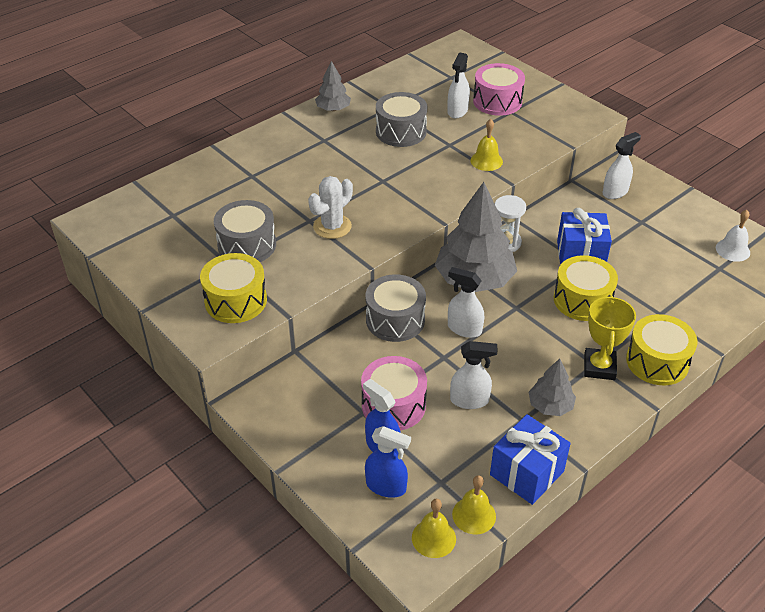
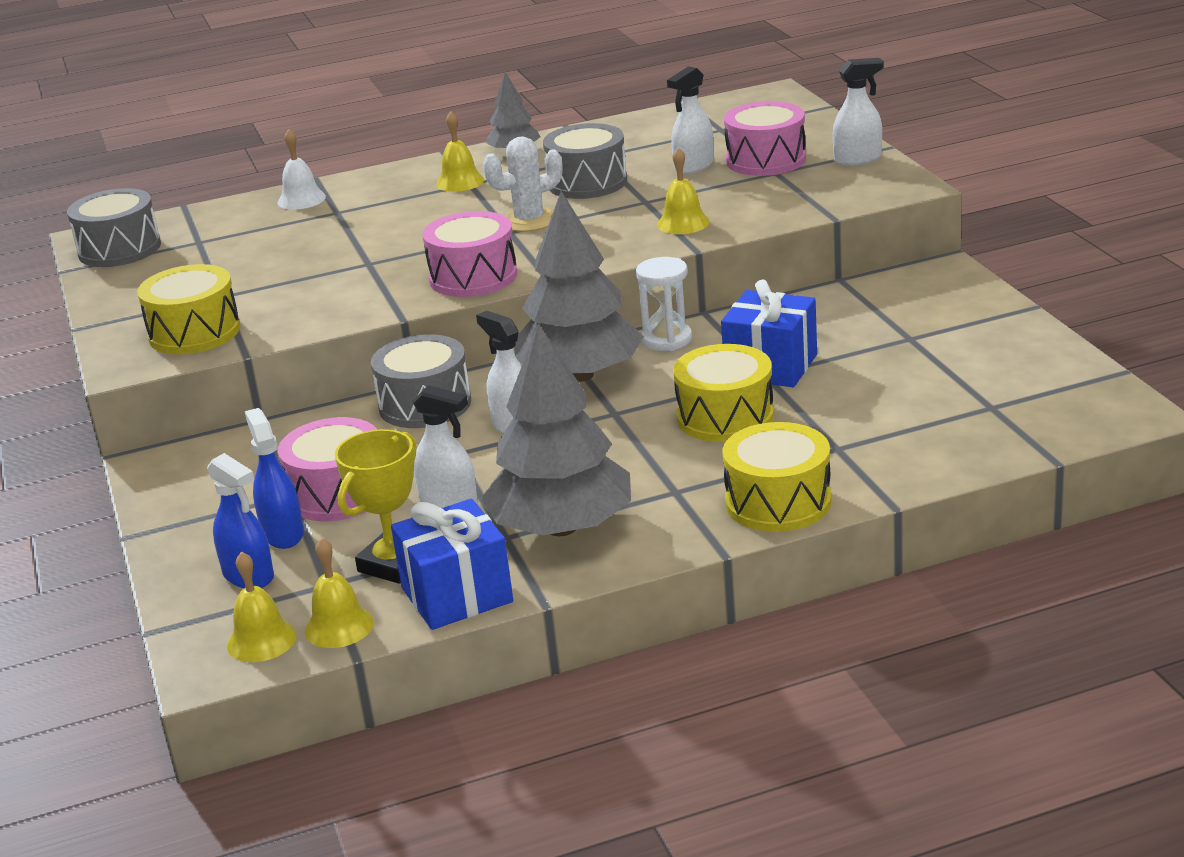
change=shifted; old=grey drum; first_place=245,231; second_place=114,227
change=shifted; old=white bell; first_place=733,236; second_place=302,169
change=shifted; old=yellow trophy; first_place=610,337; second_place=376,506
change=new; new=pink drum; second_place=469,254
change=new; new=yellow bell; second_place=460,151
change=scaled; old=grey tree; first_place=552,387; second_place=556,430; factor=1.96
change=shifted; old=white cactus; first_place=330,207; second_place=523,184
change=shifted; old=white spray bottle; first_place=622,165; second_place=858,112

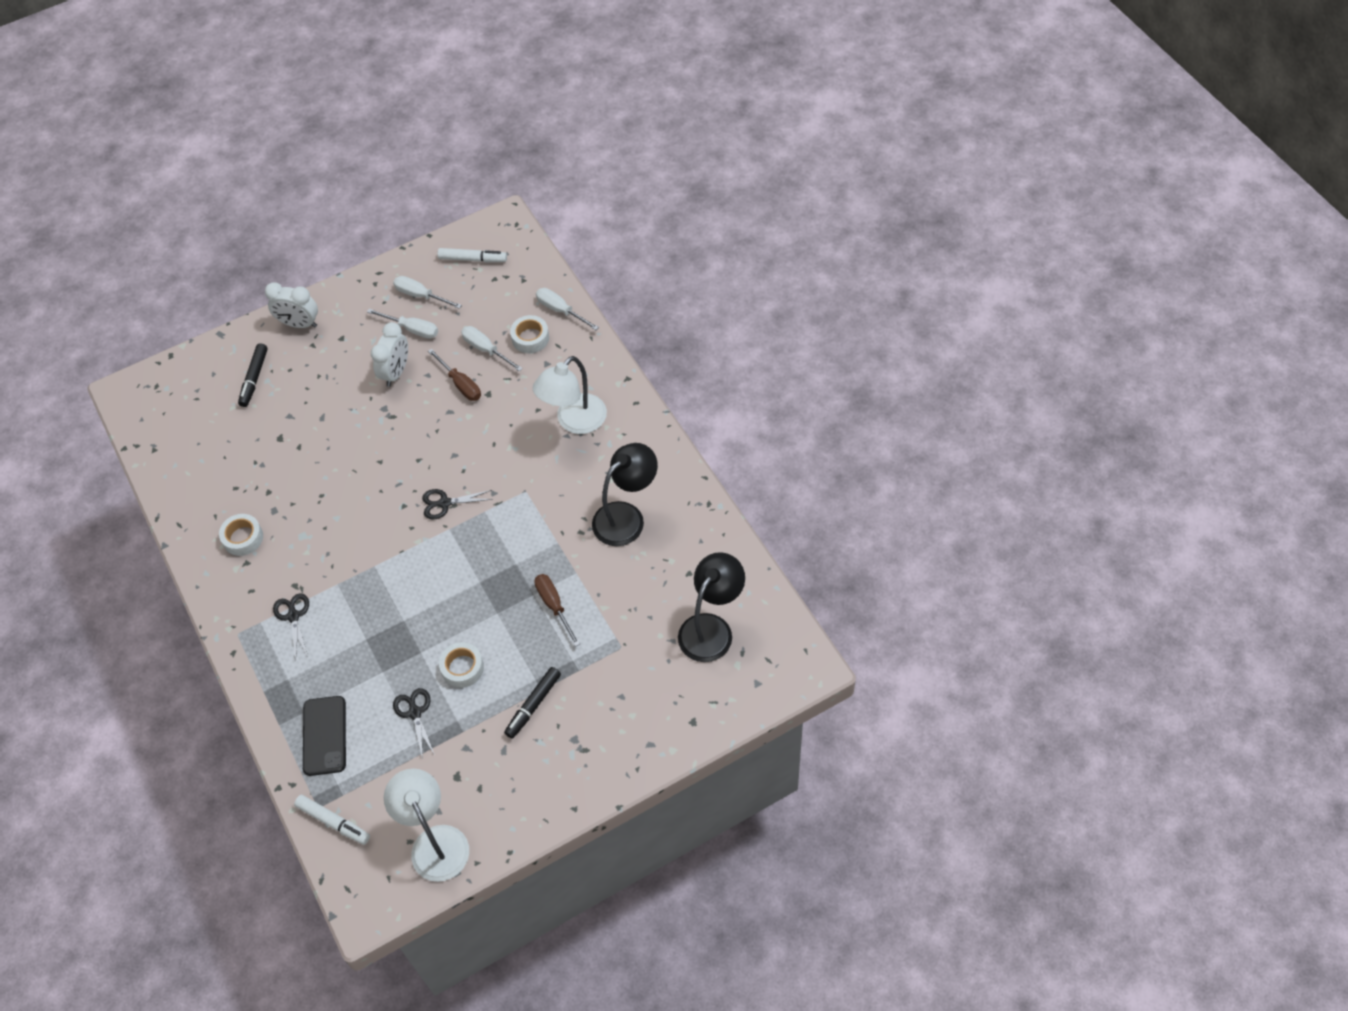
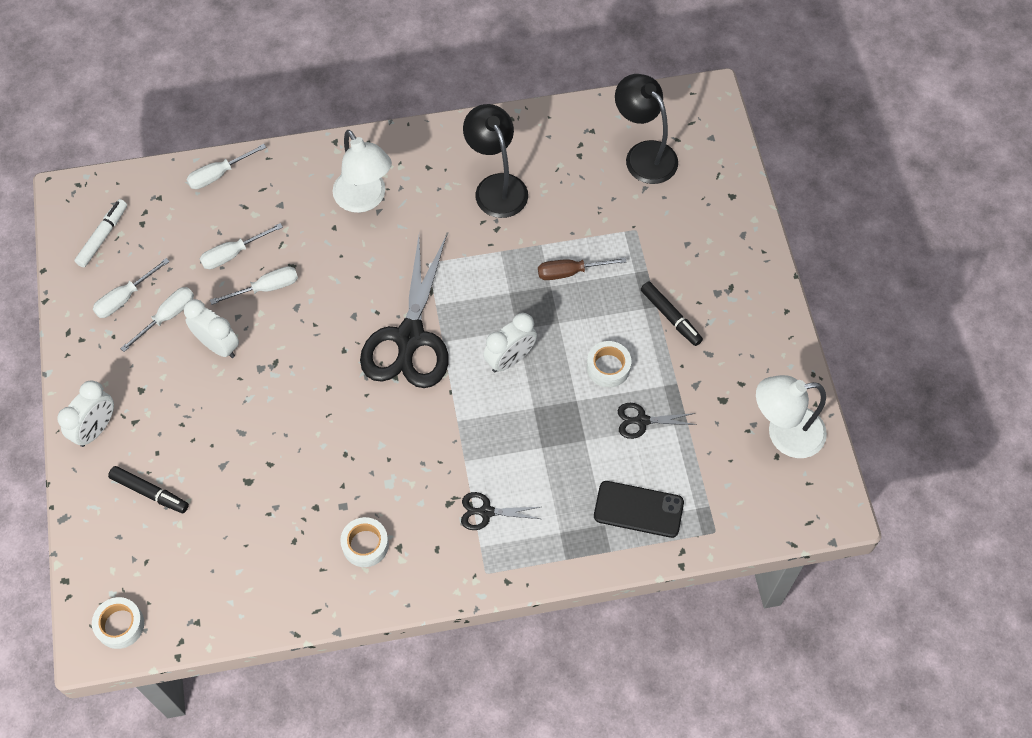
change=shifted; old=white tape; first_place=529,334; second_place=118,623
change=repainted; old=brown screwdriver; new=white screwdriver; first_place=454,375; second_place=254,285
change=scaled; old=black scissors; first_place=457,504; second_place=404,311; factor=2.3
change=new; new=white clock; second_place=510,342
change=gone; old=white marker; first_place=332,820

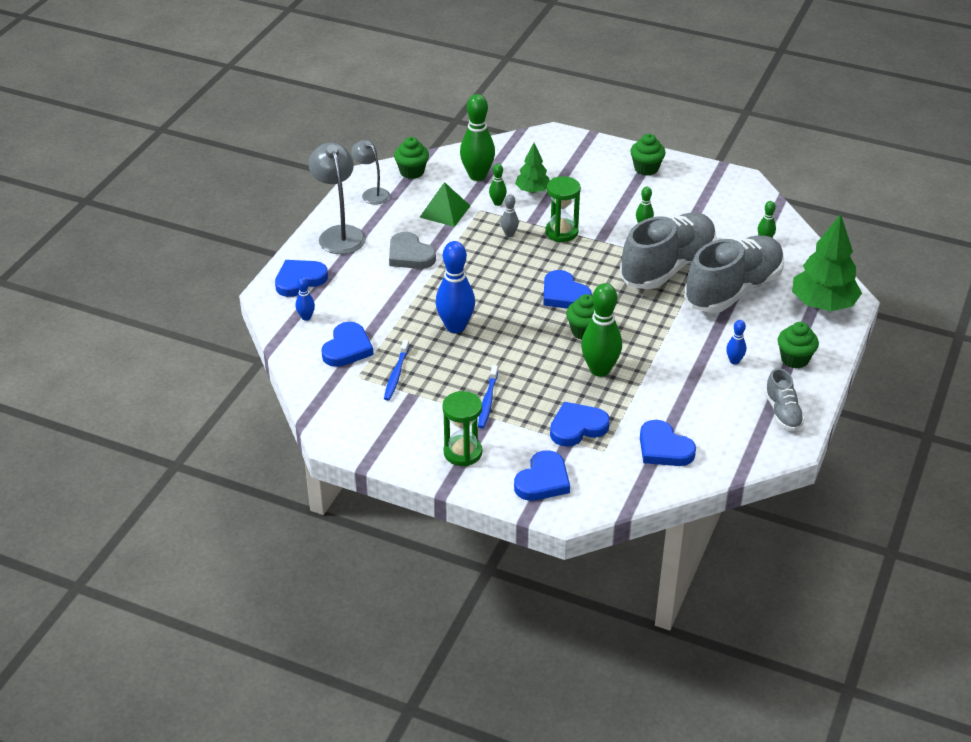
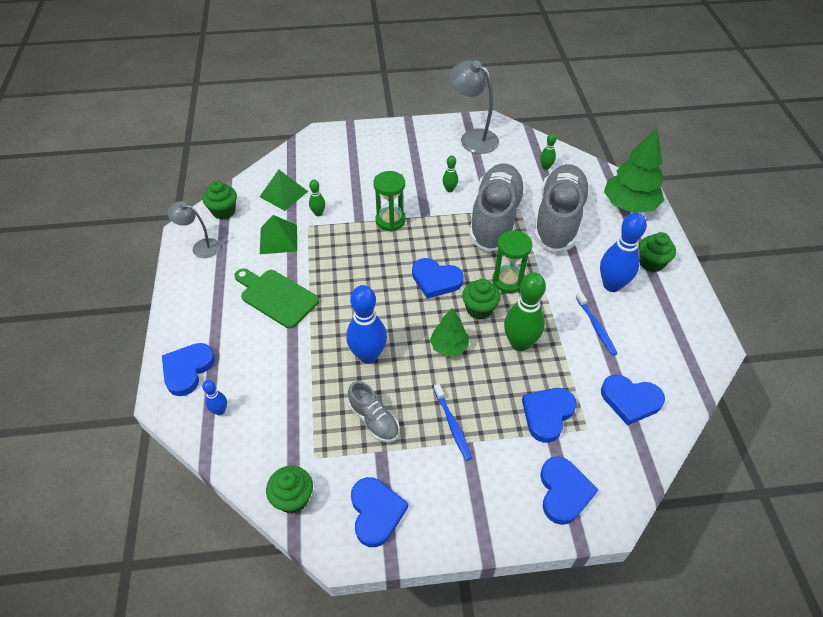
change=swapped; old=grey heart; new=green cutting board; first_place=412,250; second_place=276,299
change=swapped; old=green bowling pin; new=green pyramid; first_place=477,137; second_place=284,190
change=shifted; old=green cupcake; first_place=648,155; second_place=289,490
change=shifted; old=grey shoe; first_place=785,399; second_place=373,411
change=shifted; old=blue heart; first_place=347,344; second_place=379,512
change=shifted; old=green tree; first_place=532,168; second_place=449,332
change=shifted; old=grey lamp; first_place=337,198; second_place=474,107
change=shifted; old=green hourglass; first_place=462,428; second_place=512,261
change=shifted; old=blue toothbrush; first_place=396,370; second_place=597,324
change=scaled; old=blue bowling pin; first_place=736,342; second_place=623,252; factor=2.04
change=gone; old=grey bowling pin; first_place=510,215

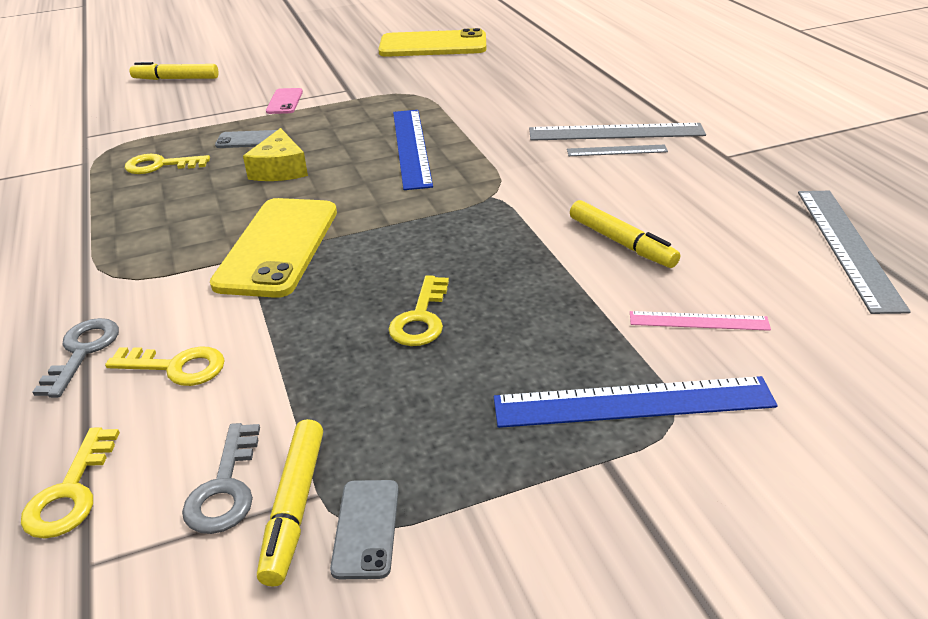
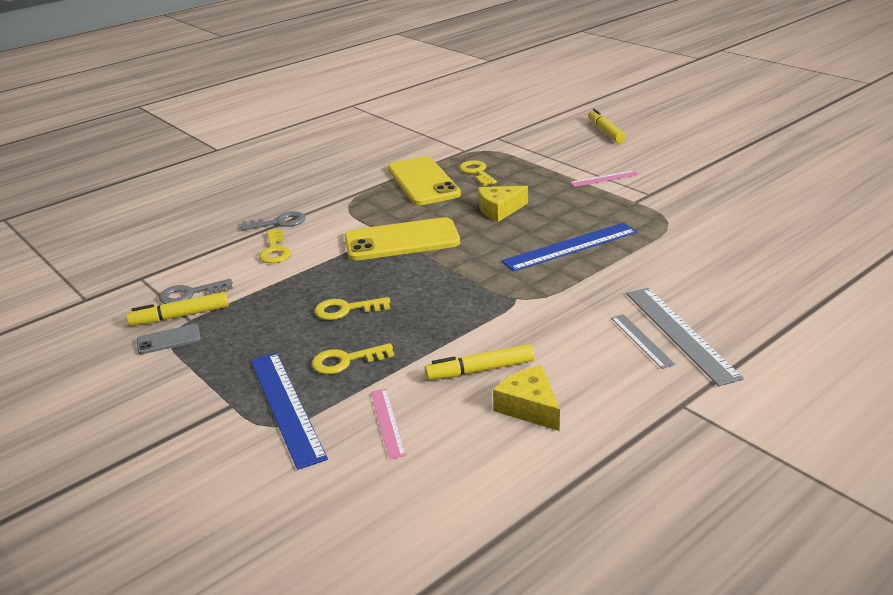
change=shifted; old=yellow key; first_place=70,483; second_place=353,358
change=shifted; old=yellow phone; first_place=432,42; second_place=424,180
change=rotated; old=yellow marker; first_place=625,234; second_place=479,362; degrees=45
change=new; new=yellow cheese; second_place=526,398
change=swapped; old=pink phone; new=pink ruler; first_place=284,101; second_place=604,178
change=gone; old=grey phone; first_place=246,139
change=gone; old=grey ruler; first_place=854,252

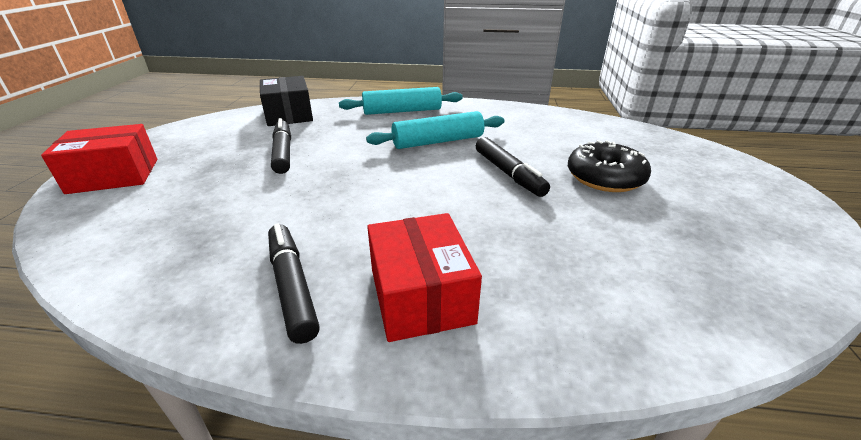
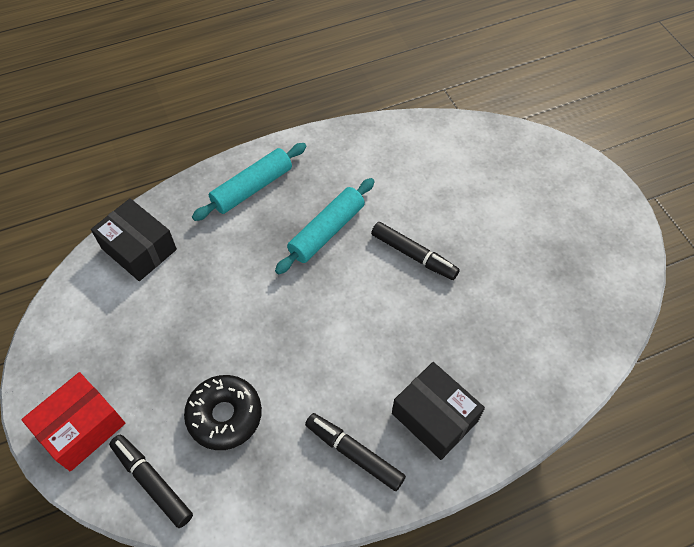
change=shifted; old=black marker; first_place=281,146; second_place=151,481
change=shifted; old=black donut; first_place=609,166; second_place=223,412
change=repainted; old=red box; new=black box; first_place=424,277; second_place=438,411

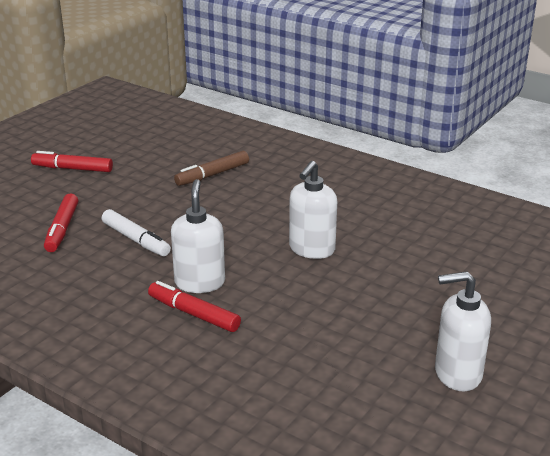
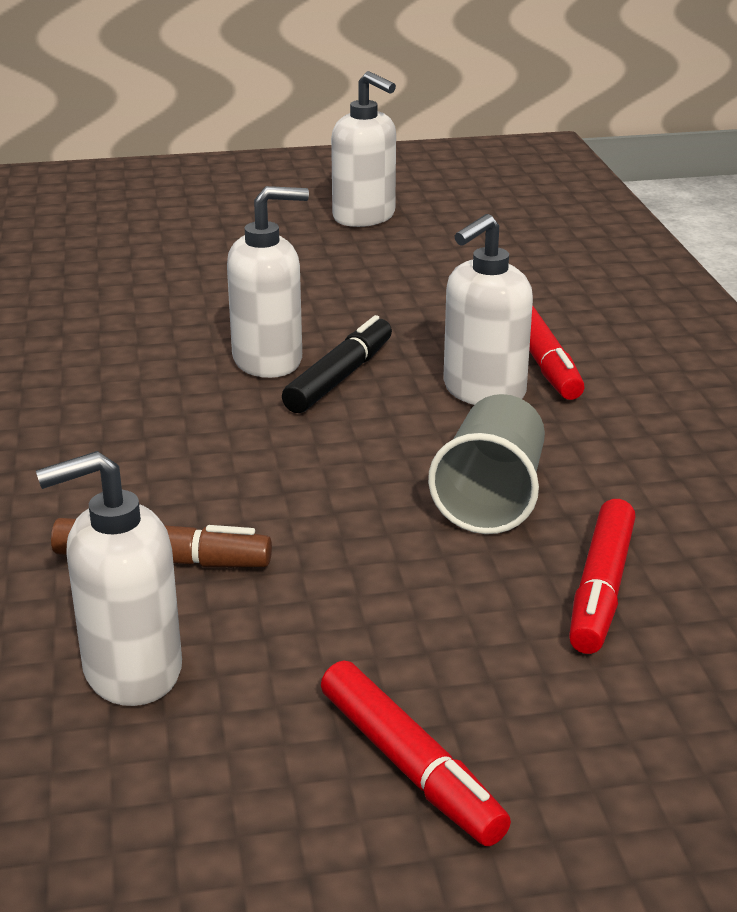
change=new; new=white soap dispenser; second_place=109,578
change=new; new=black marker; second_place=337,364
change=swapped; old=white marker; new=grey cup; first_place=136,232; second_place=486,464
change=rotated; old=red marker; first_place=61,222; second_place=602,576; degrees=150

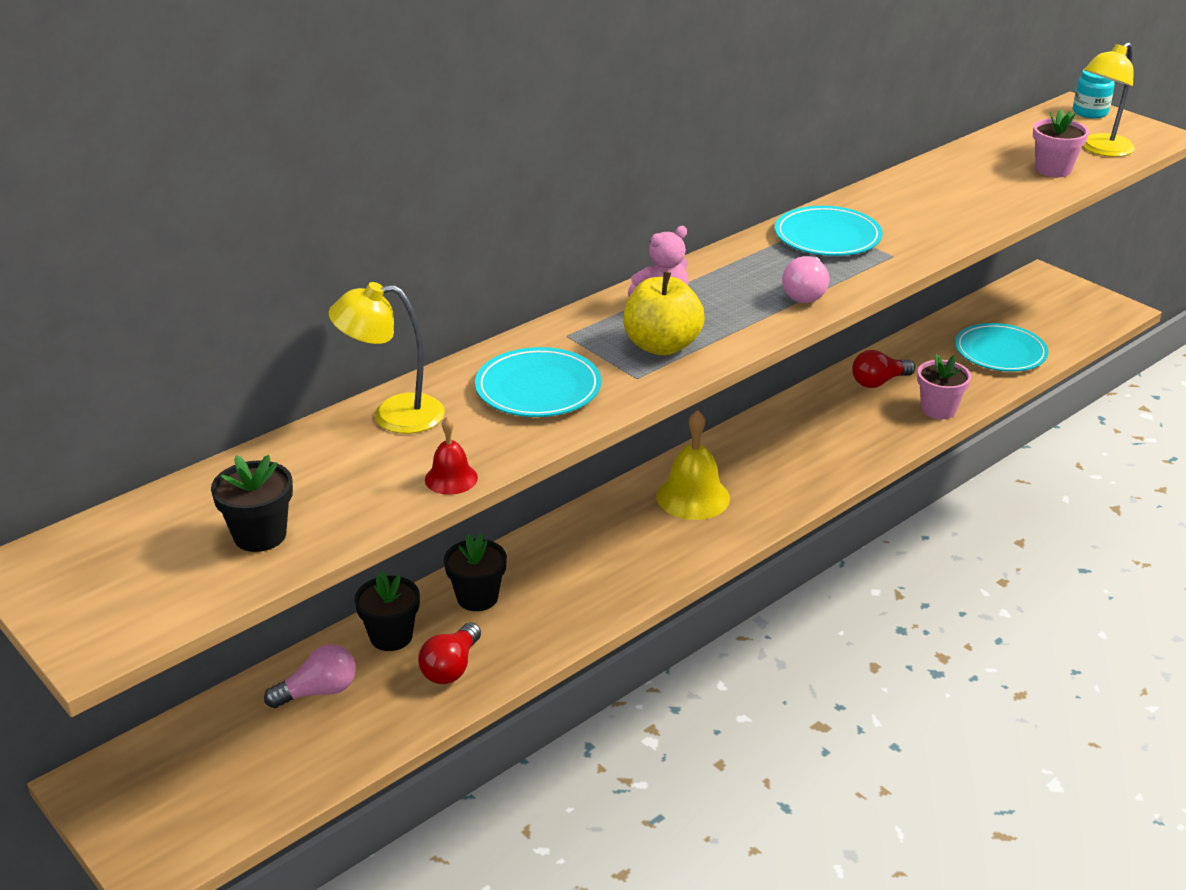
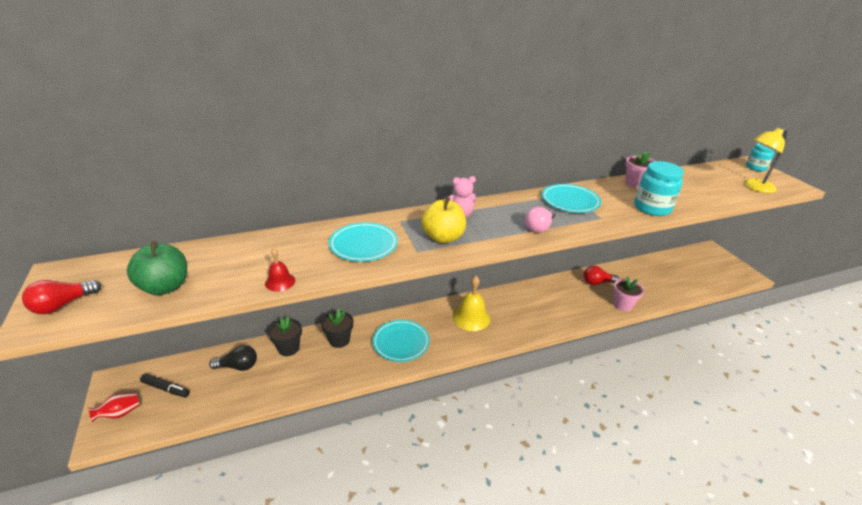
change=shifted; old=red light bulb; first_place=449,653; second_place=61,297
change=new; new=red vase; second_place=114,407
change=swapped; old=black flower pot; new=green apple; first_place=252,503; second_place=157,268
change=new; new=black marker; second_place=165,385
change=repainted; old=pink light bulb; new=black light bulb; first_place=310,676; second_place=233,358
change=shifted; old=turquoise plate; first_place=1001,347; second_place=401,341
change=shifted; old=pink flower pot; first_place=1061,143; second_place=640,169
change=new; new=turquoise jar; second_place=659,188
change=gone; old=yellow lamp; first_place=387,358

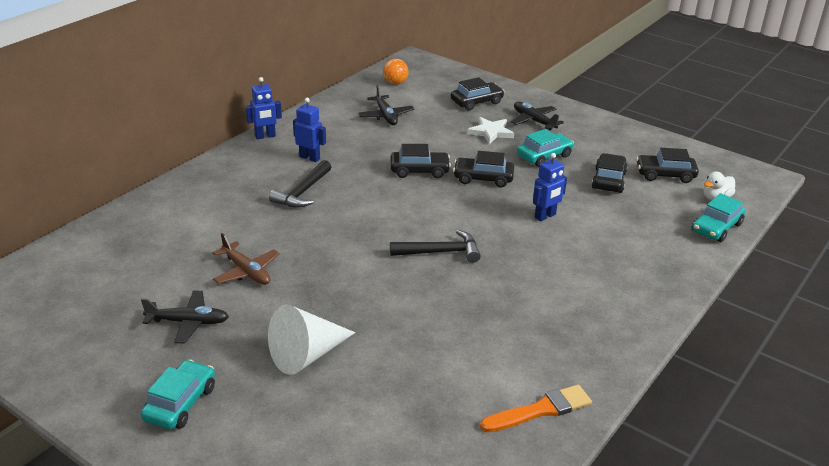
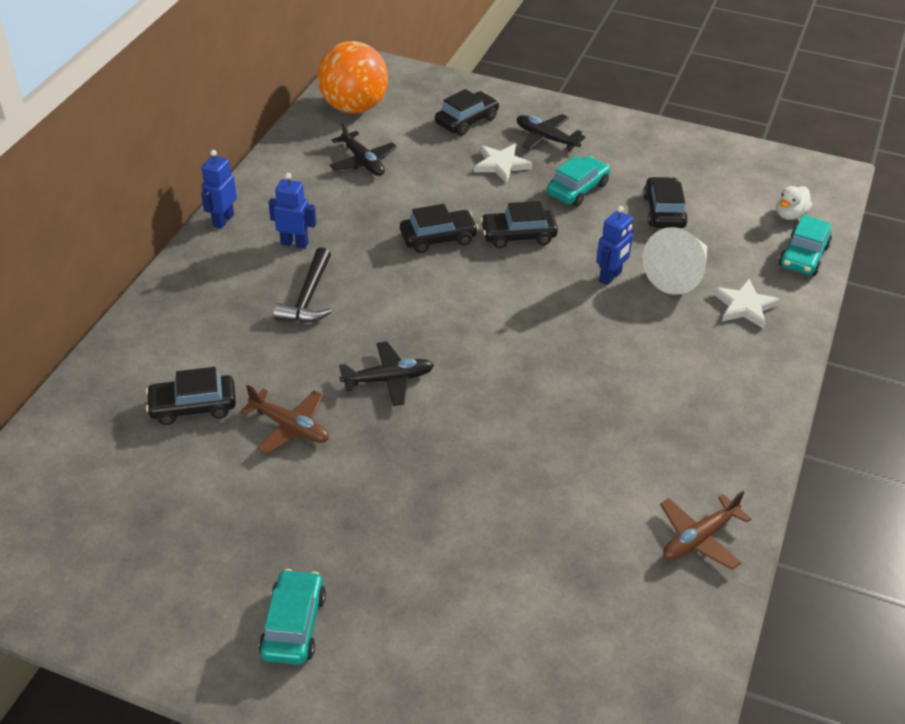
change=shifted; old=black car; first_place=667,165; second_place=191,396
change=rotated; old=blue robot; first_place=263,108; second_place=219,189; degrees=150
change=scaled; old=orange ball; first_place=396,72; second_place=352,77; factor=2.09
change=shifted; old=black plane; first_place=185,317; second_place=386,373
change=shifted; old=white cone; first_place=311,339; second_place=675,261
change=swapped; old=orange brush; new=brown plane; first_place=536,408; second_place=706,530
change=new; new=white star; second_place=747,304
change=gone; old=black hammer; first_place=435,246

